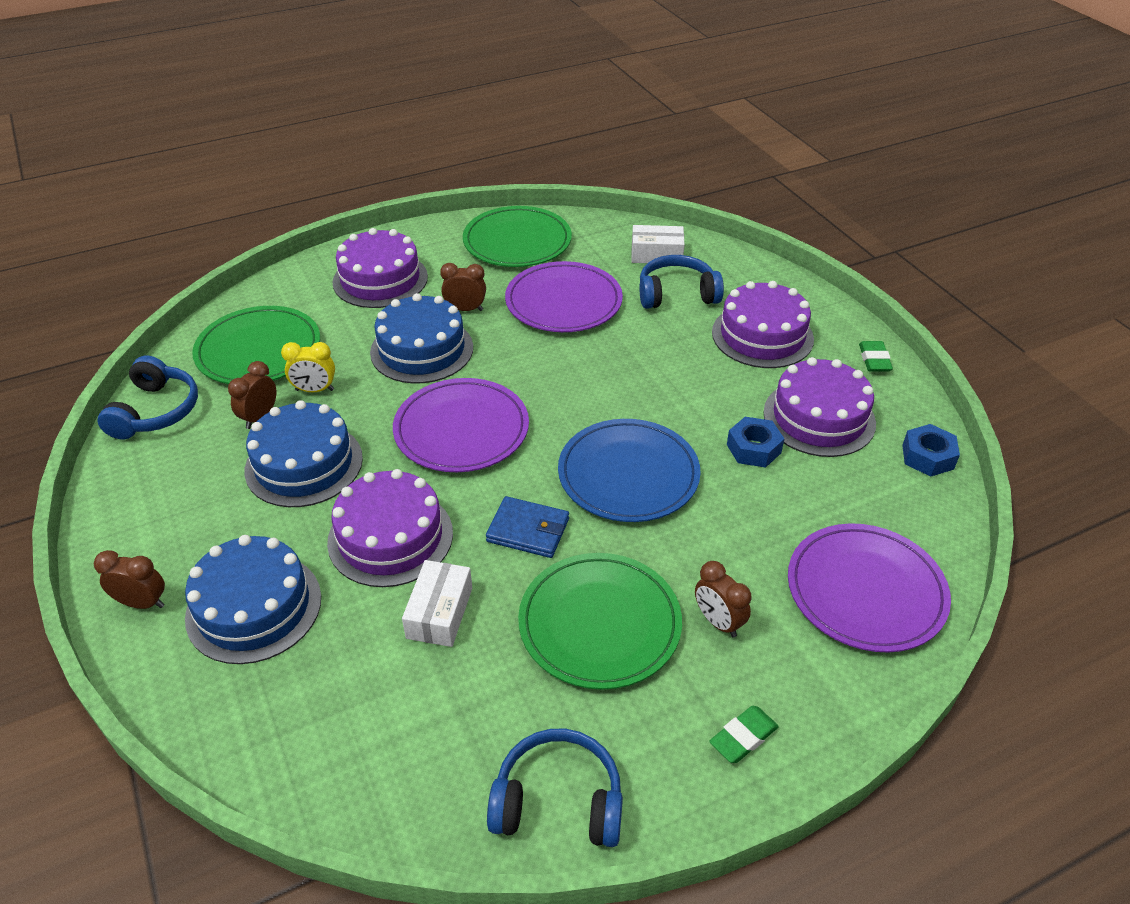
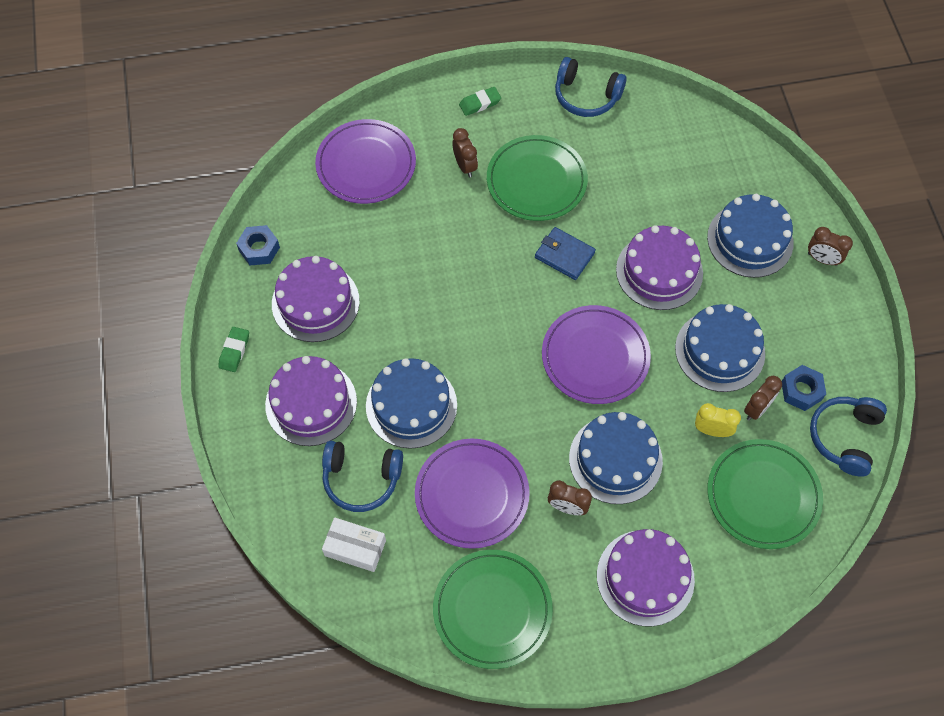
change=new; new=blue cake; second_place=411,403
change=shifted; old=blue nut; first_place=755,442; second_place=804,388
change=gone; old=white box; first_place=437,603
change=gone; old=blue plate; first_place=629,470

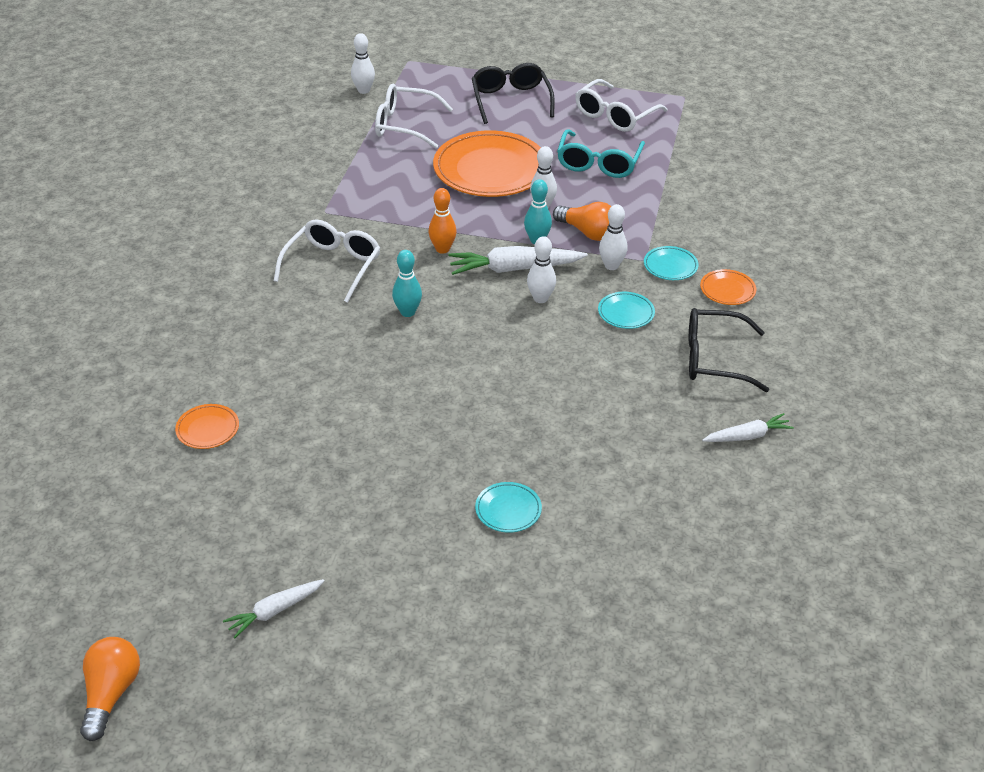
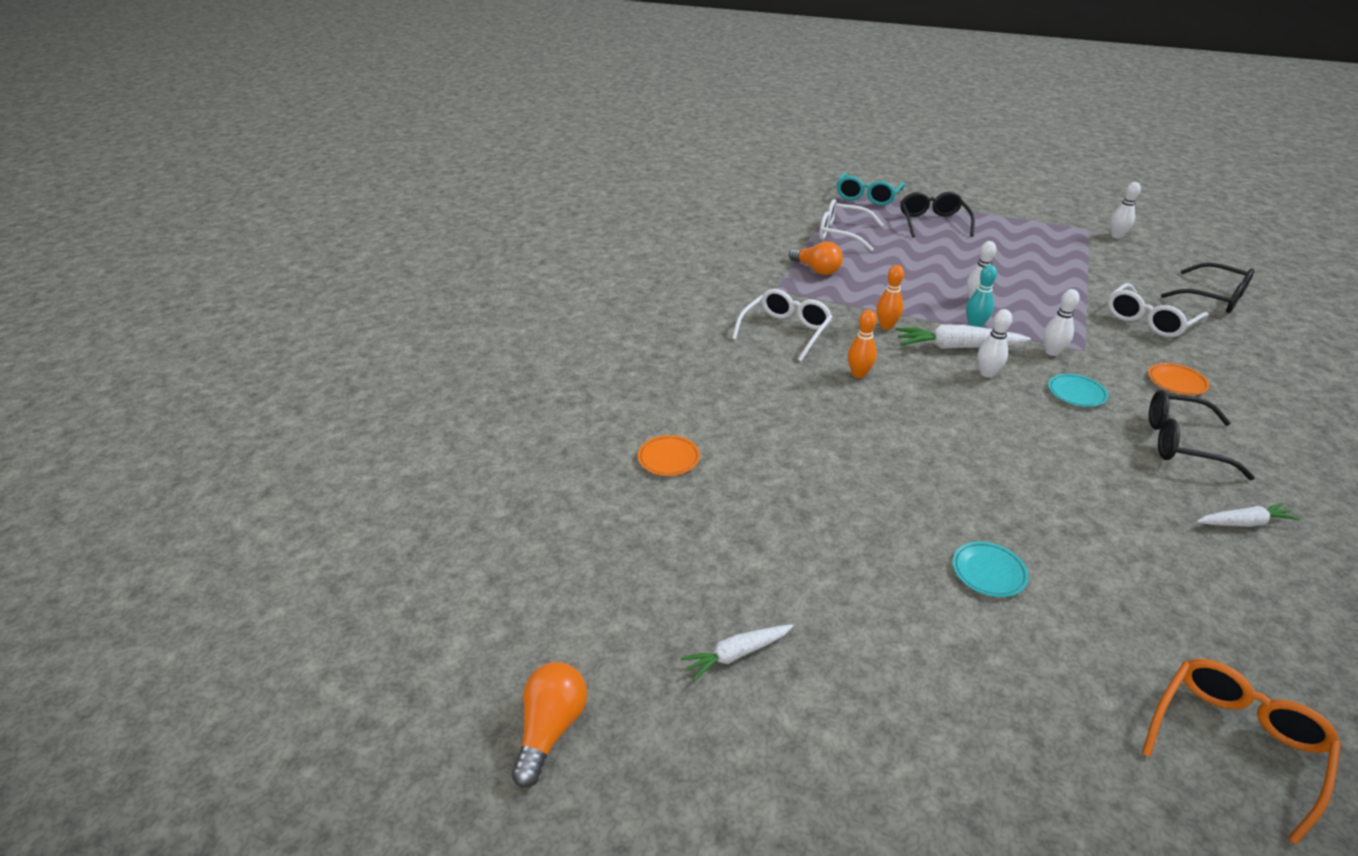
change=shifted; old=orange light bulb; first_place=582,221; second_place=816,258
change=shifted; old=turquoise glasses; first_place=601,153; second_place=870,189
change=repainted; old=turquoise bowling pin; new=orange bowling pin; first_place=407,283; second_place=862,344
change=shifted; old=white glasses; first_place=621,105; second_place=1158,310
change=shifted; old=white bowling pin; first_place=363,63; second_place=1125,210
change=new; new=orange glasses; second_place=1241,752
change=new; new=black glasses; second_place=1208,288
change=gone; old=orange plate; first_place=487,164
change=gone; old=turquoise plate; first_place=671,263

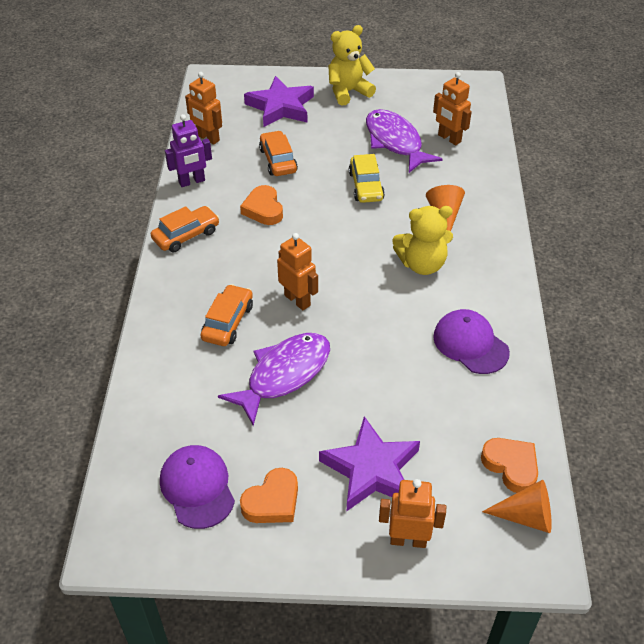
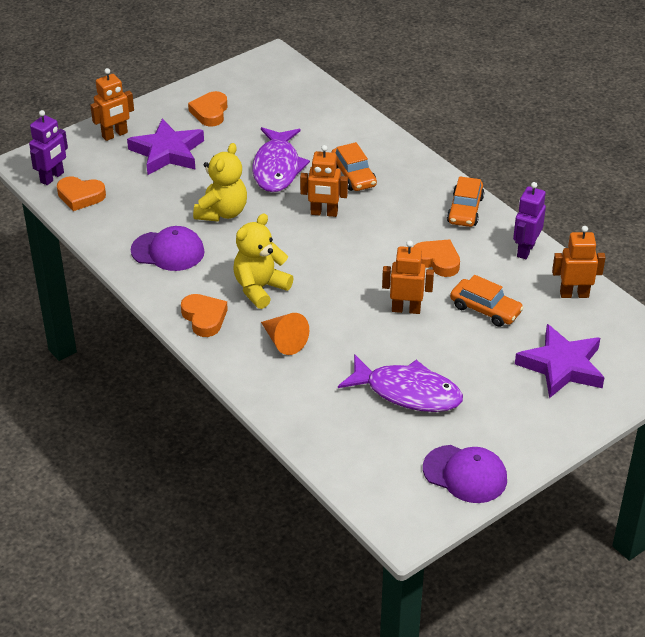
change=swapped; old=orange cone; new=purple robot; first_place=517,506; second_place=48,147
change=new; new=orange heart; second_place=204,315
change=shifted; old=yellow teddy bear; first_place=352,65; second_place=220,182
change=shifted; old=orange robot; first_place=452,108; second_place=408,277
change=shifted; old=purple cap; first_place=197,487; second_place=465,474
change=gone; old=yellow car; first_place=367,178

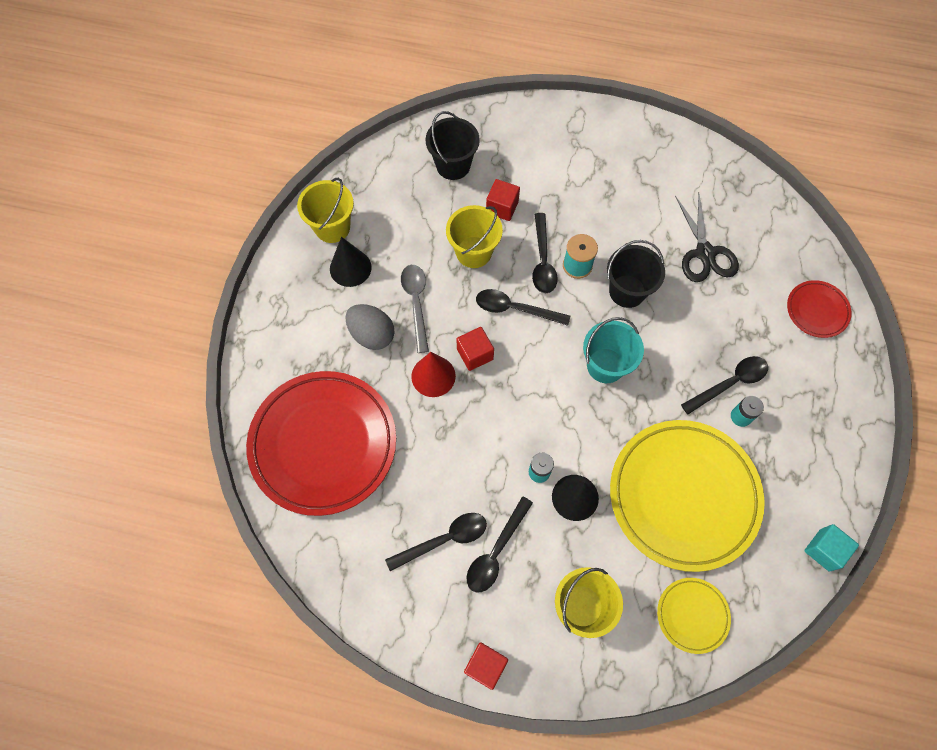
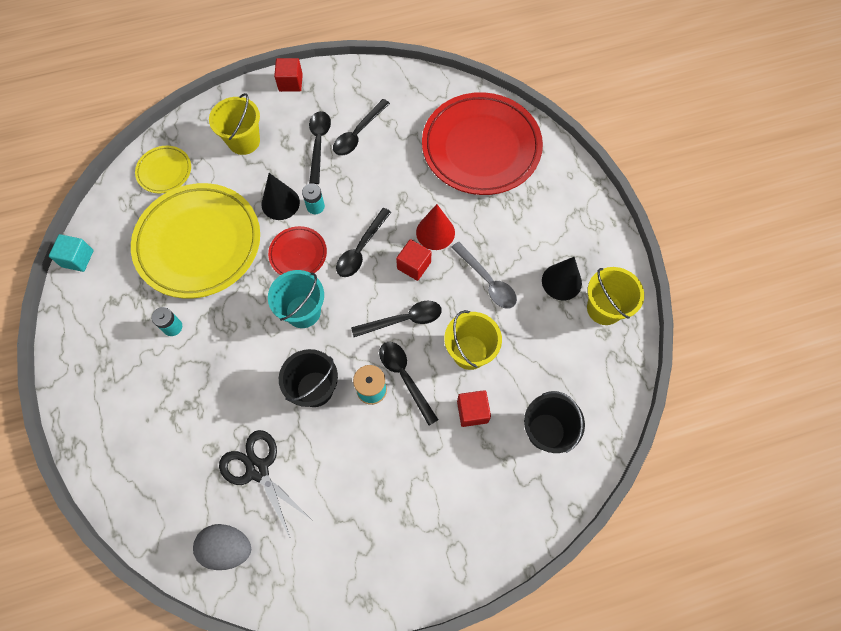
change=shifted; old=grey egg; first_place=370,327; second_place=222,547
change=shifted; old=red plate; first_place=819,309; second_place=297,250
change=shifted; old=black spoon; first_place=724,385; second_place=363,242

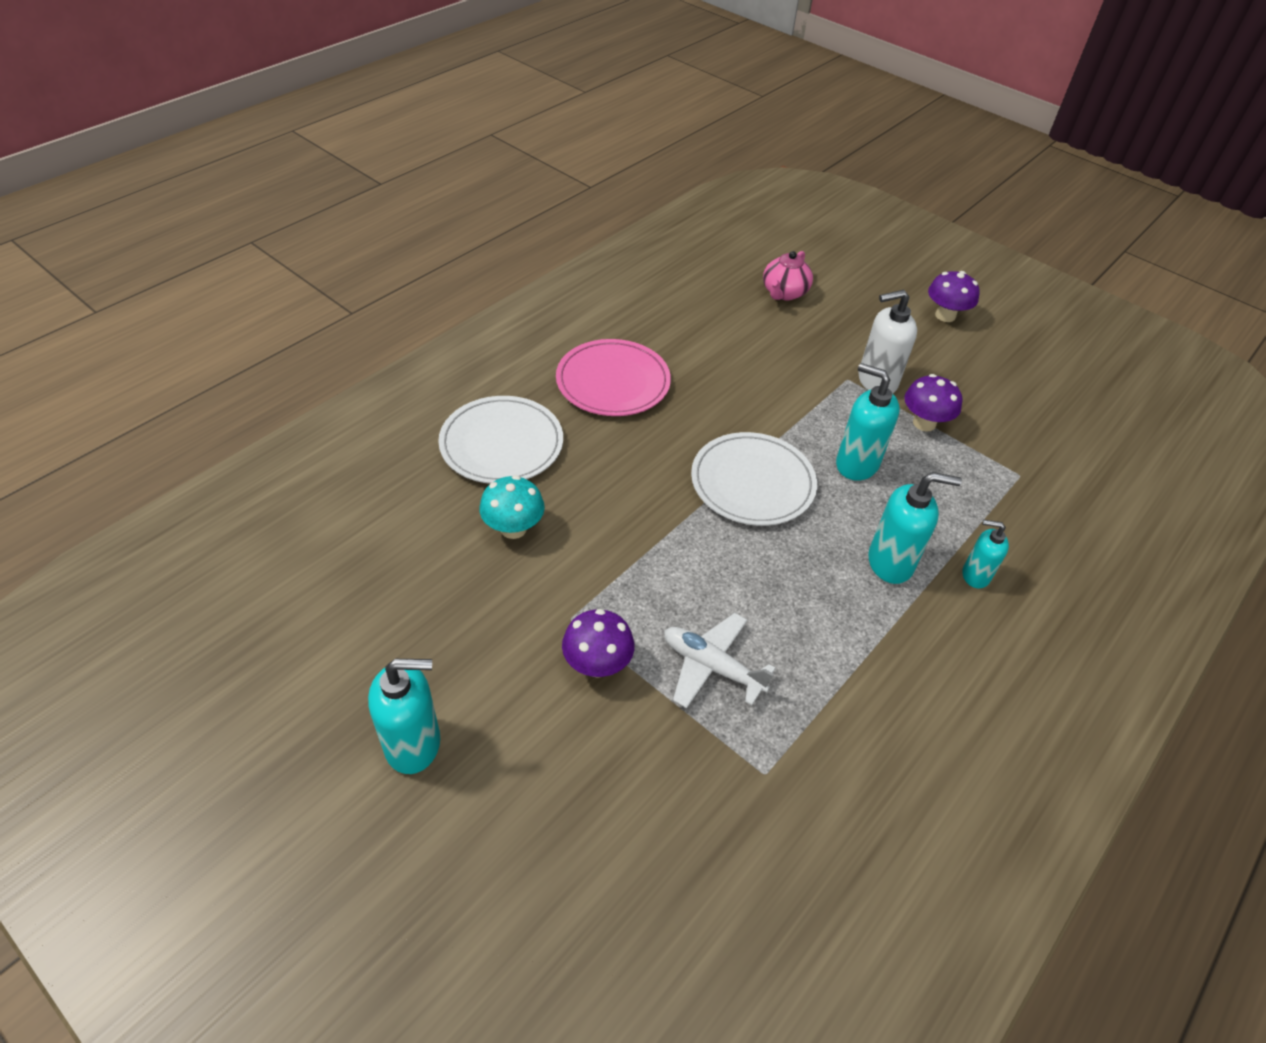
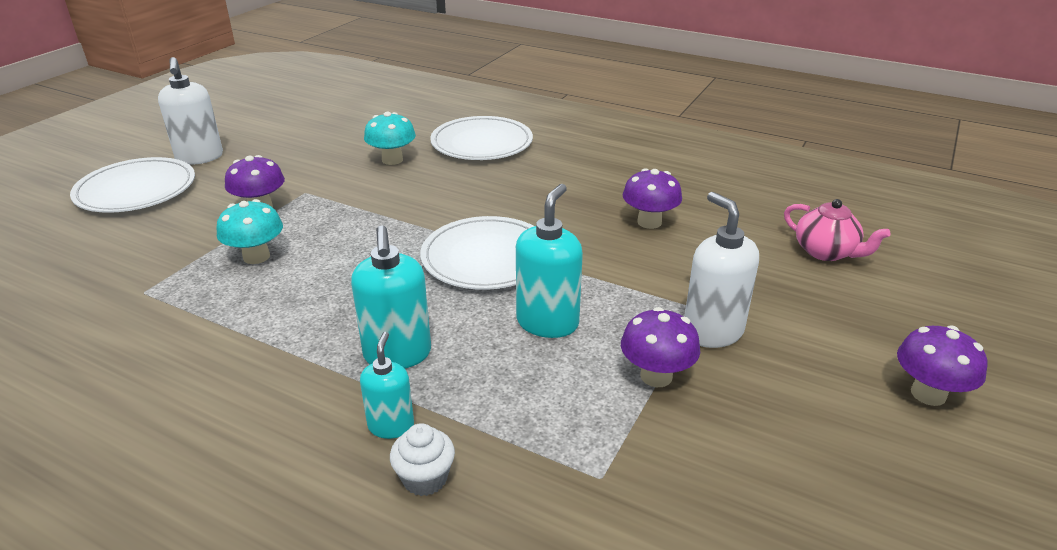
change=new; new=white plate; second_place=132,185
change=repainted; old=turquoise soap dispenser; new=white soap dispenser; first_place=404,716; second_place=190,110
change=swapped; old=white plane; new=turquoise mushroom; first_place=720,661; second_place=250,231
change=new; new=white cupcake; second_place=422,459
change=new; new=purple mushroom; second_place=652,198
change=rotated; old=pink teapot; first_place=788,275; second_place=837,230; degrees=-150
change=gone; old=pink plate; first_place=613,377

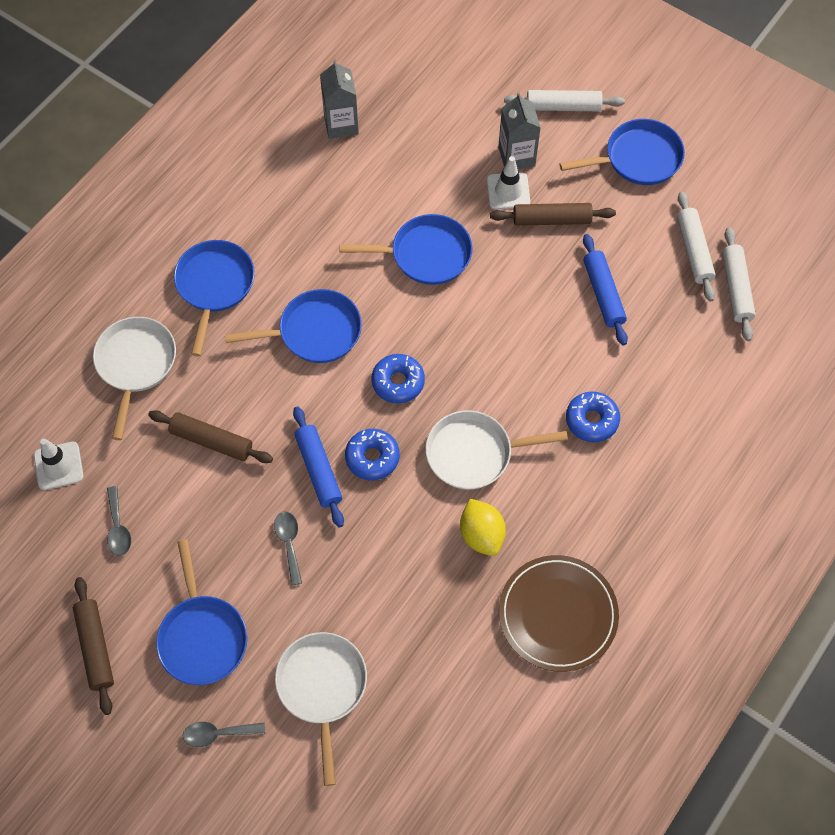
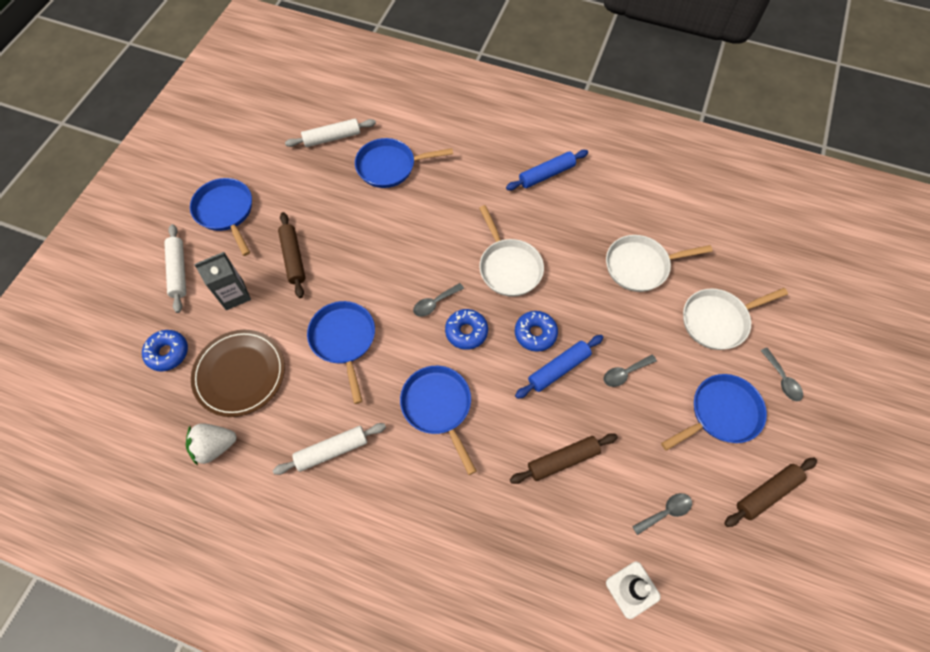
change=shifted; old=blue donut; first_place=593,416; second_place=165,350
change=swapped; old=grey carton; new=white strawberry; first_place=339,99; second_place=211,444
change=shifted; old=brown plate; first_place=559,613; second_place=238,373
change=shifted; old=white rolling pin; first_place=696,247; second_place=329,449
change=shifted; old=blue pan; first_place=214,298; second_place=404,163
change=new; new=grey spoon; second_place=438,300
change=shifted; old=blue rolling pin; first_place=605,289; second_place=547,170
change=rotated; old=brown rolling pin; first_place=210,436; second_place=564,458; degrees=60
change=shifted; old=white pan; first_place=134,378; second_place=659,263
change=gone; old=yellow lemon; first_place=483,527
change=gone; old=white traffic cone; first_place=508,183

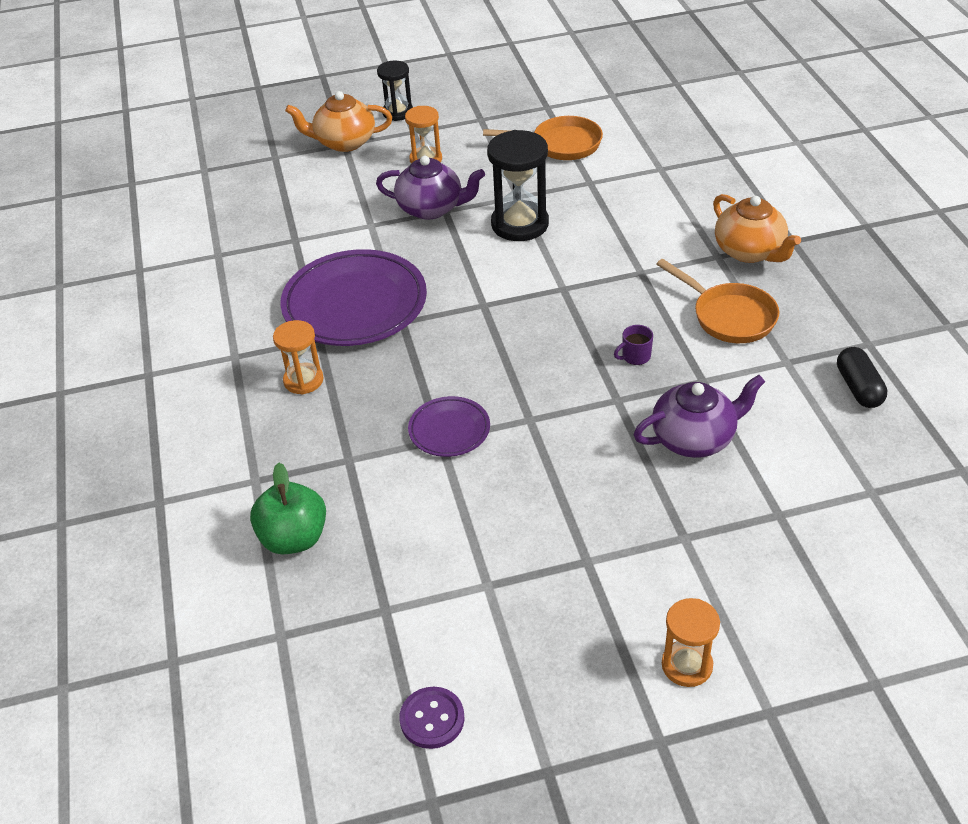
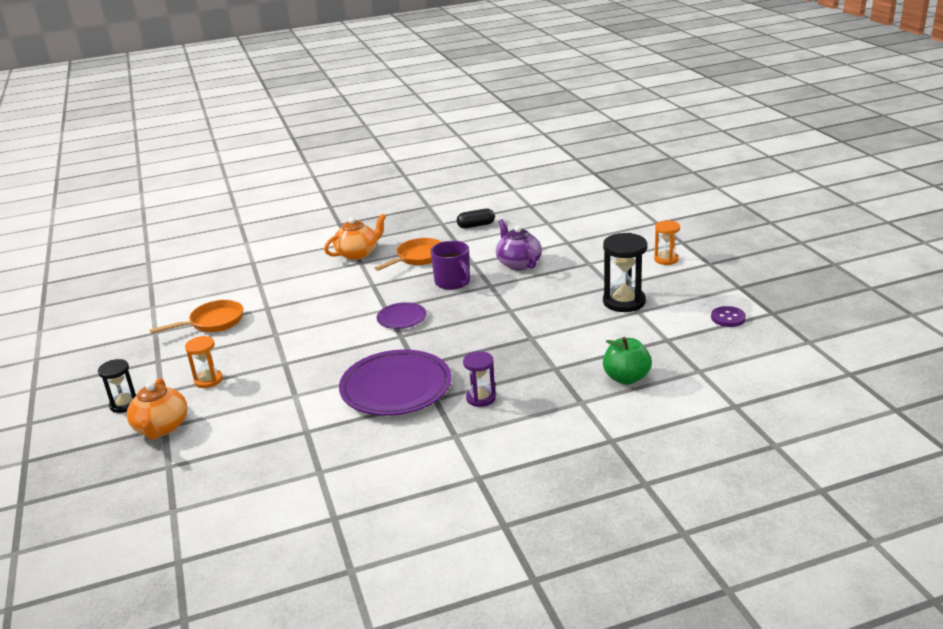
change=rotated; old=orange pan; first_place=543,138; second_place=196,317; degrees=60
change=shifted; old=purple plate; first_place=449,426; second_place=402,315
change=scaled; old=purple mug; first_place=633,345; second_place=450,265; factor=2.08
change=repainted; old=orange hourglass; new=purple hourglass; first_place=298,357; second_place=479,379
change=shifted; old=black hourglass; first_place=518,185; second_place=625,272
change=gone; old=purple teapot; first_place=430,188

